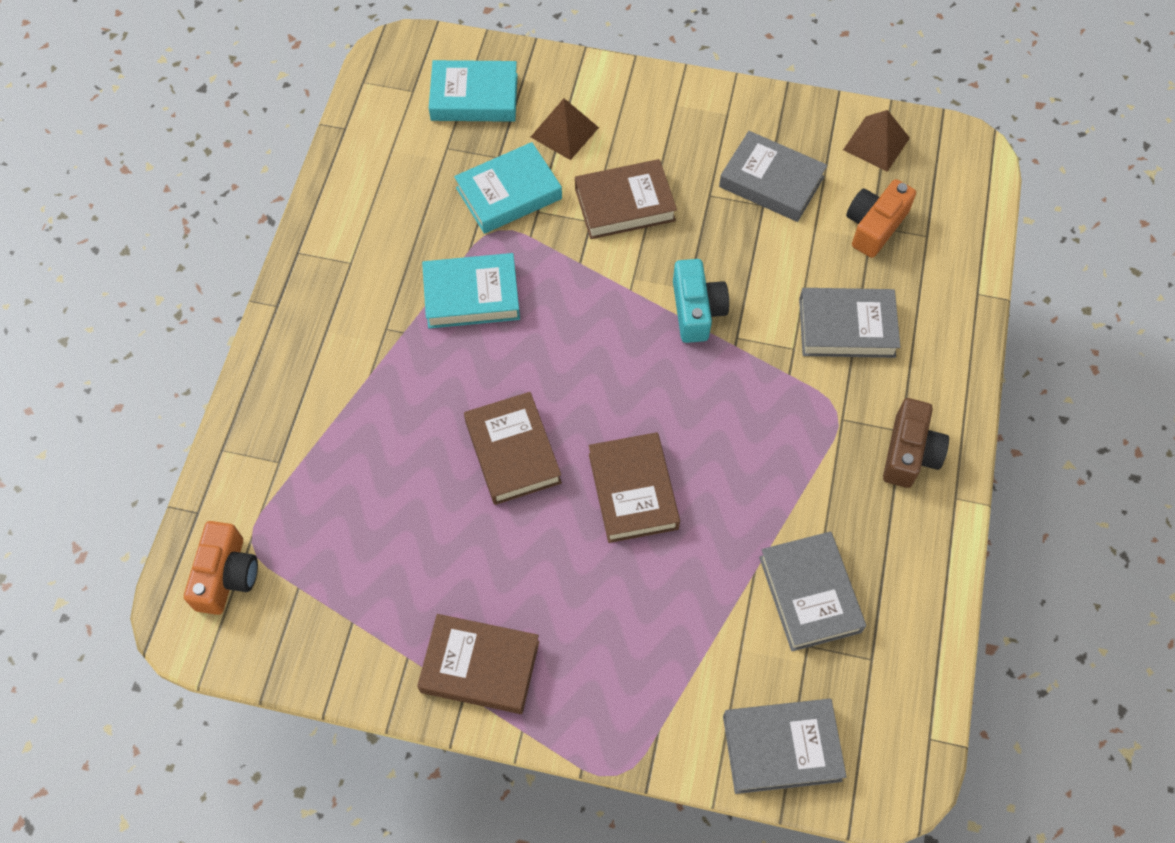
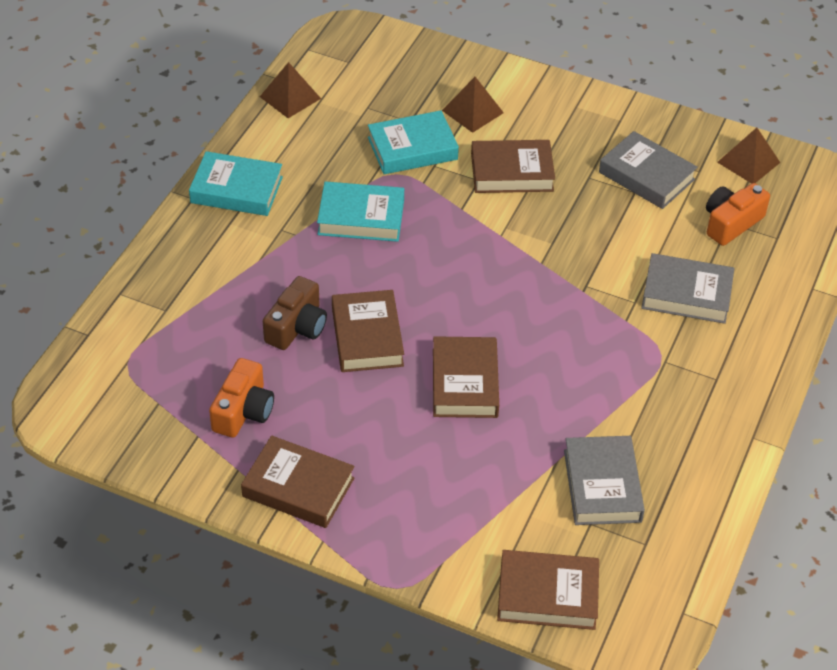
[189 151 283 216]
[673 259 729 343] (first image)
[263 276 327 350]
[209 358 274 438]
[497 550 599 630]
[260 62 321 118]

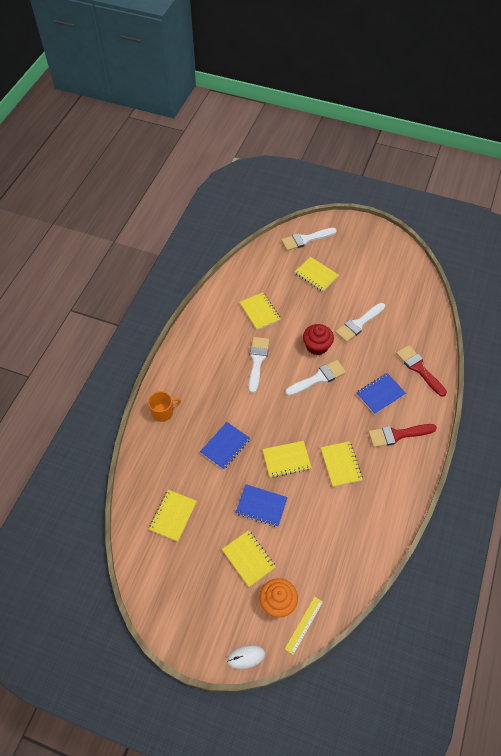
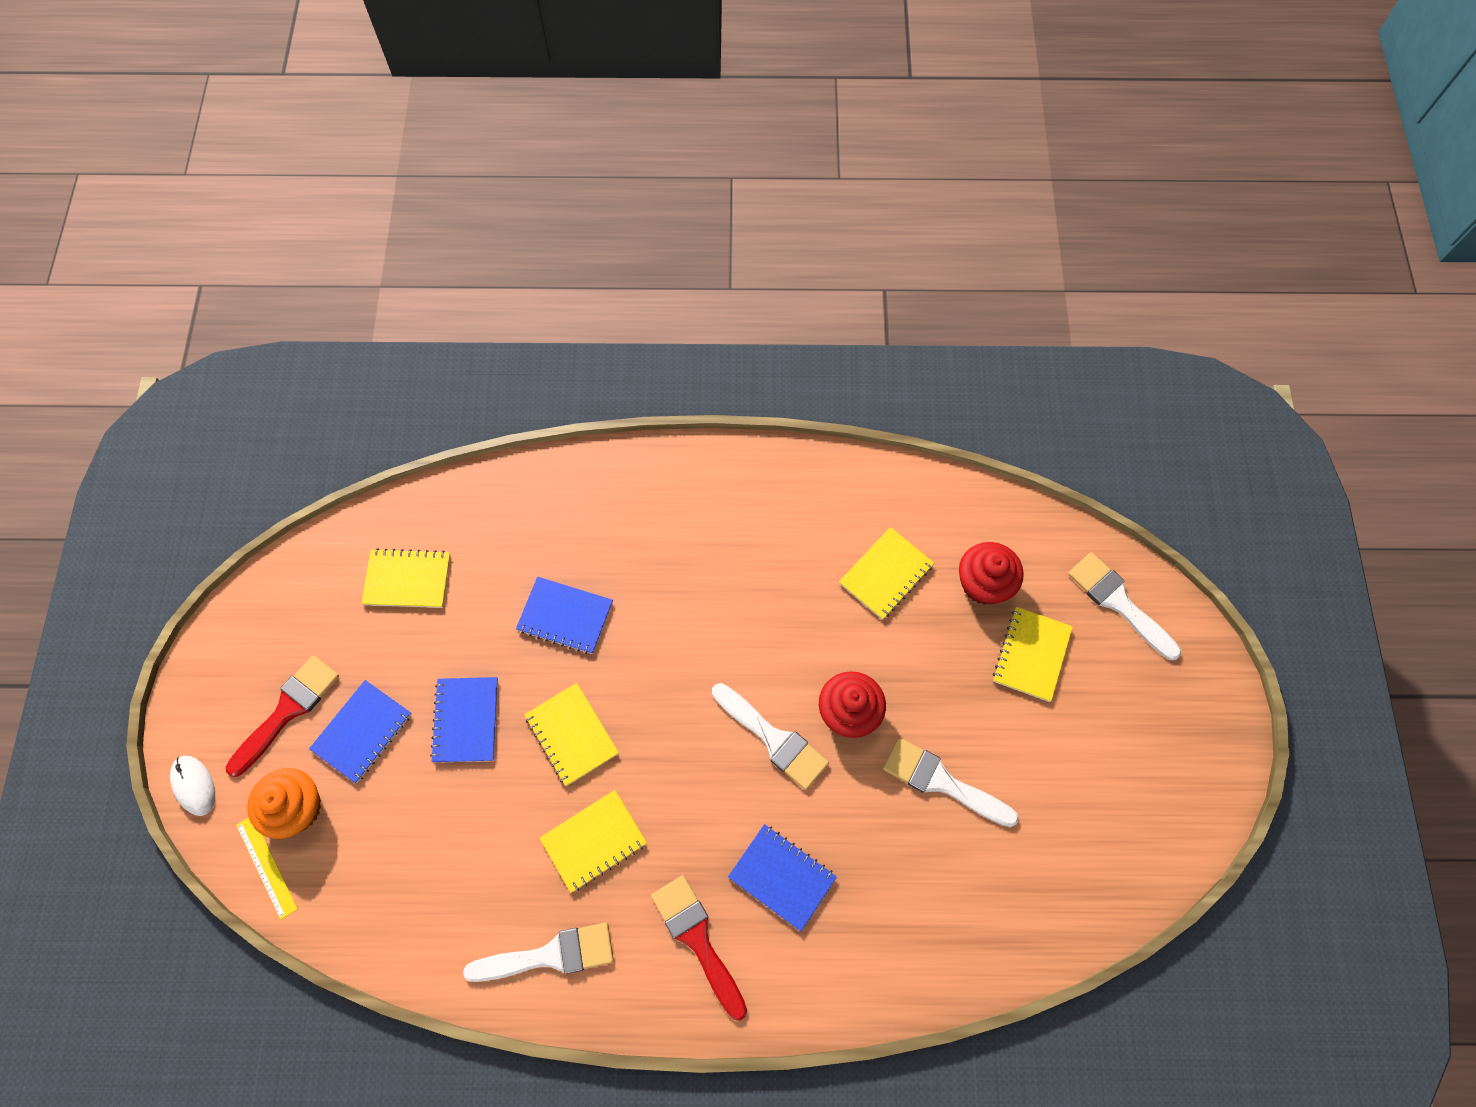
[463 923 614 982]
[226 655 339 777]
[148 391 181 422] (first image)
[309 680 412 783]
[236 817 298 920]
[959 542 1024 605]

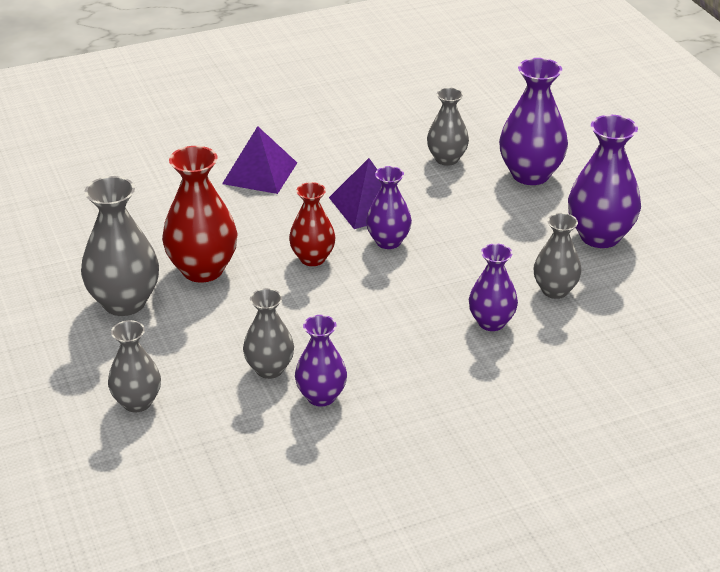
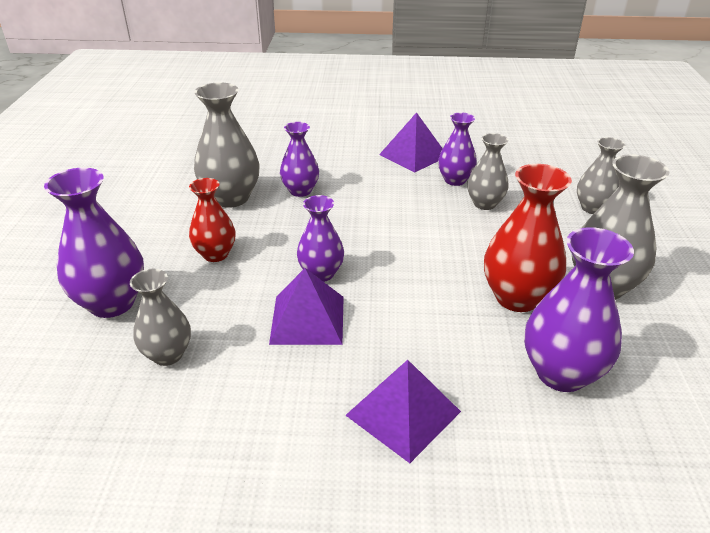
[524 227 634 392]
[189 178 235 262]
[194 82 260 208]
[379 112 443 173]

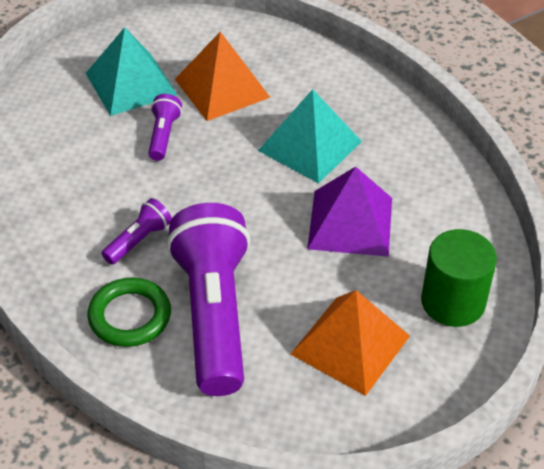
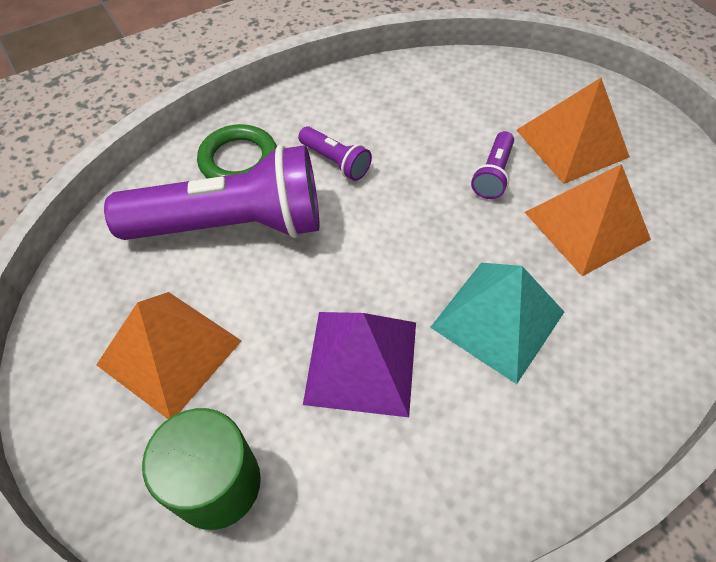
[516 78 630 184]
[471 131 514 199]

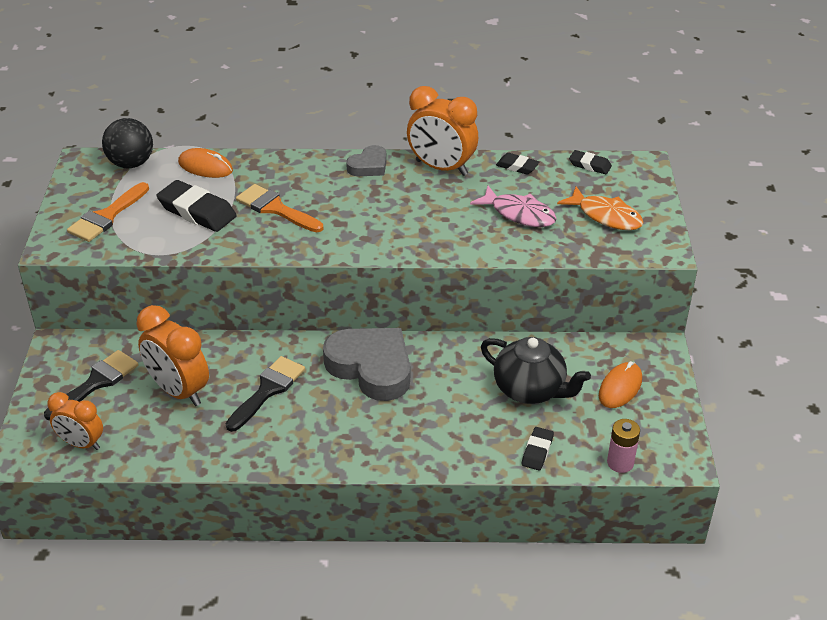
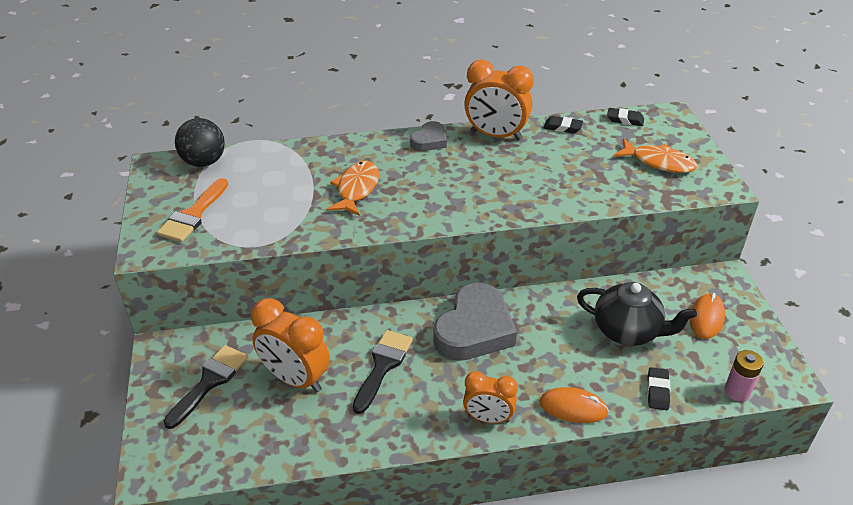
[539 387 609 423]
[156 180 237 232] (first image)
[326 161 379 216]
[470 186 557 227] (first image)
[433 283 517 361]
[463 371 518 423]

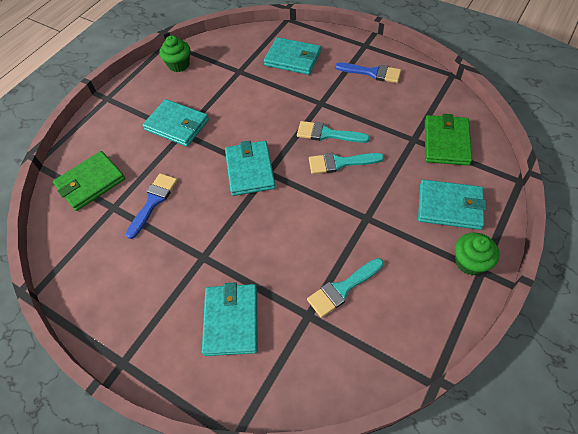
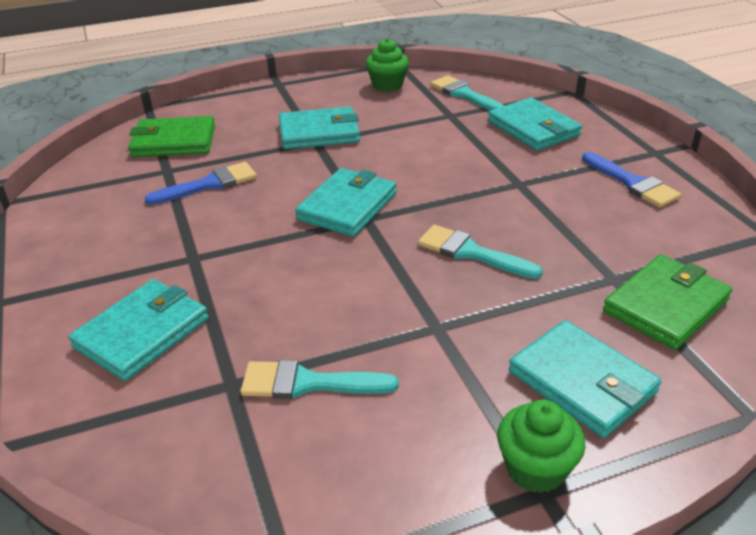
[279 106 360 149]
[430 75 504 111]

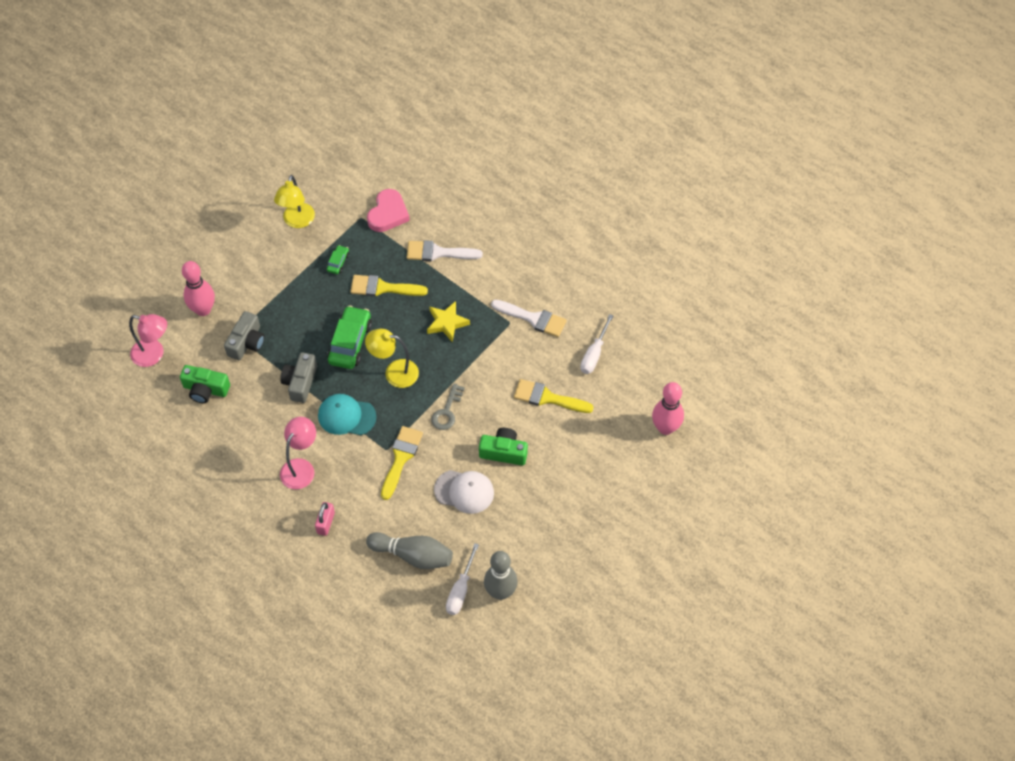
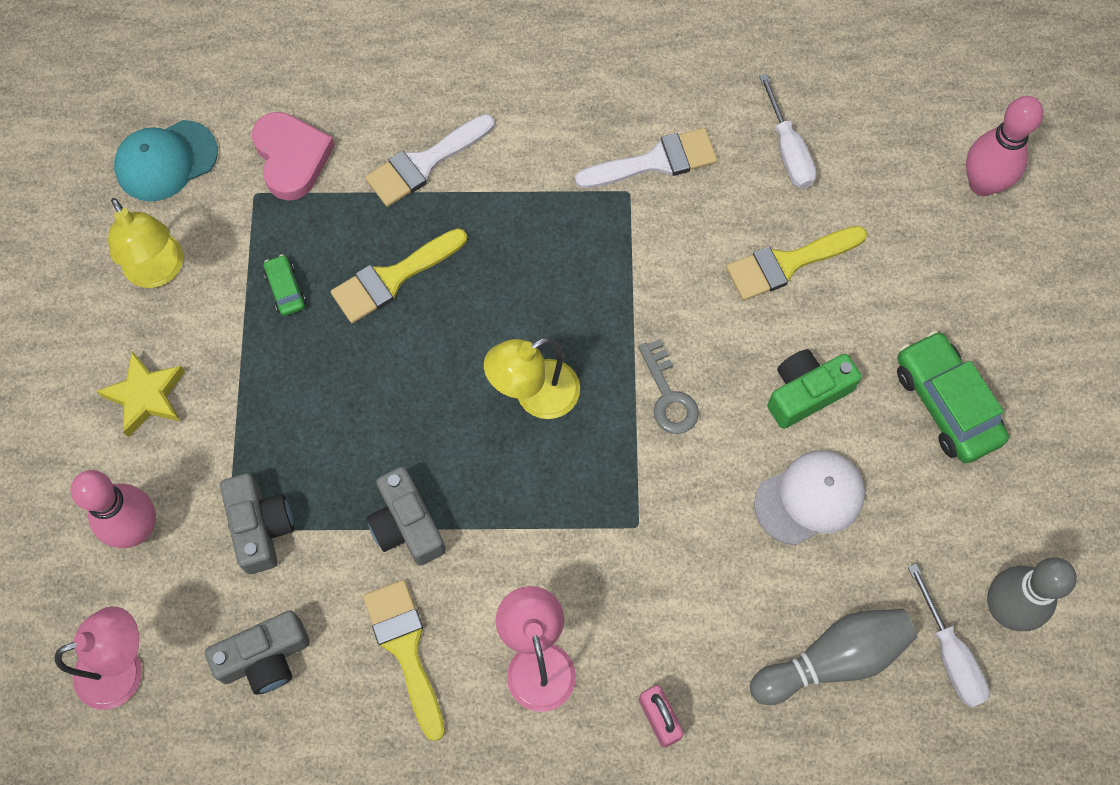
[96 351 185 437]
[897 331 1009 463]
[205 610 310 695]
[114 120 218 202]
[363 580 445 741]

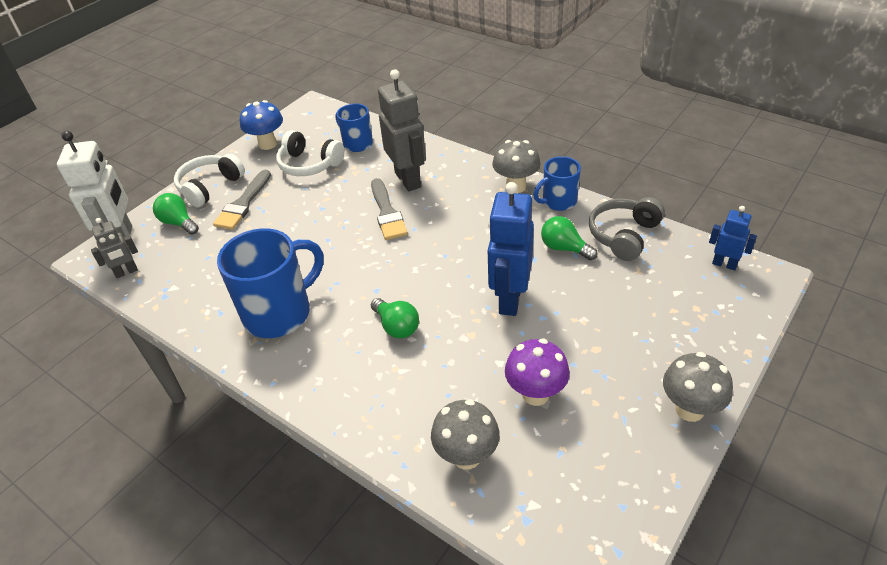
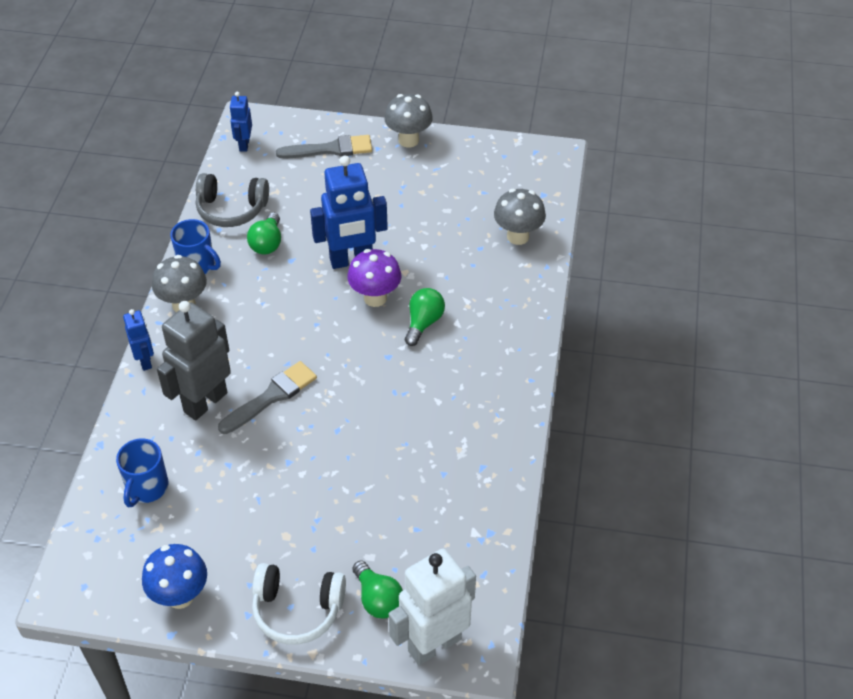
[276 130 344 176] (first image)
[276 135 372 158]
[352 561 403 618]
[91 218 138 278] (first image)
[217 228 324 338] (first image)
[347 249 401 307]
[123 309 154 371]

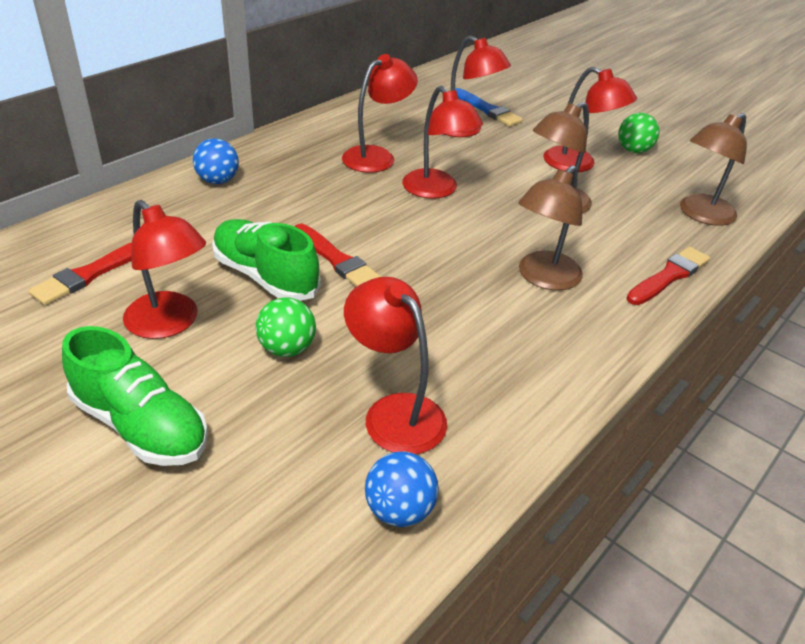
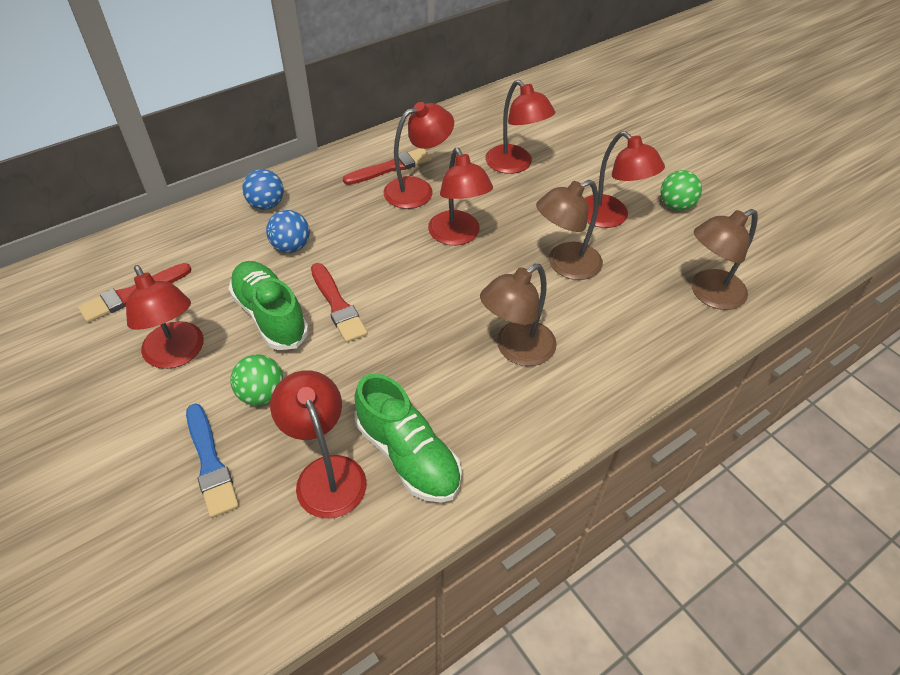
[186 404 239 518]
[343 148 432 185]
[354 374 462 503]
[266 210 310 253]

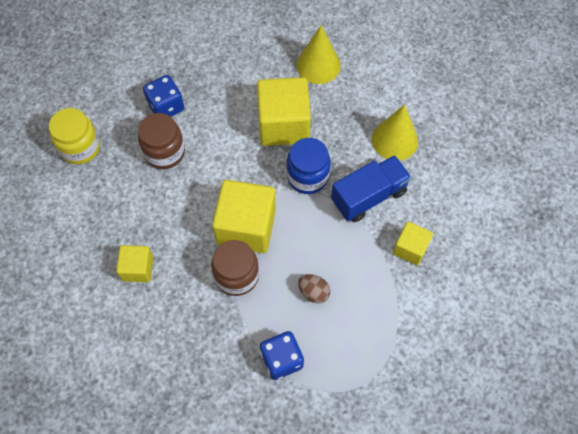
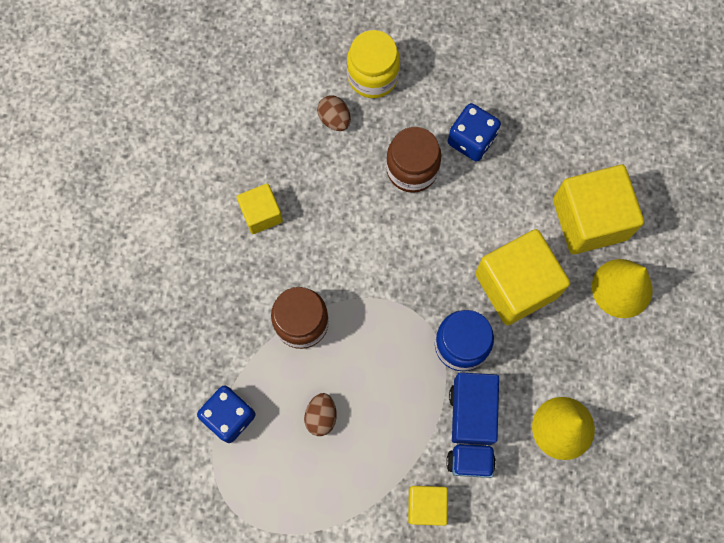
[446 372 499 478]
[553 165 644 254]
[317 96 351 131]

